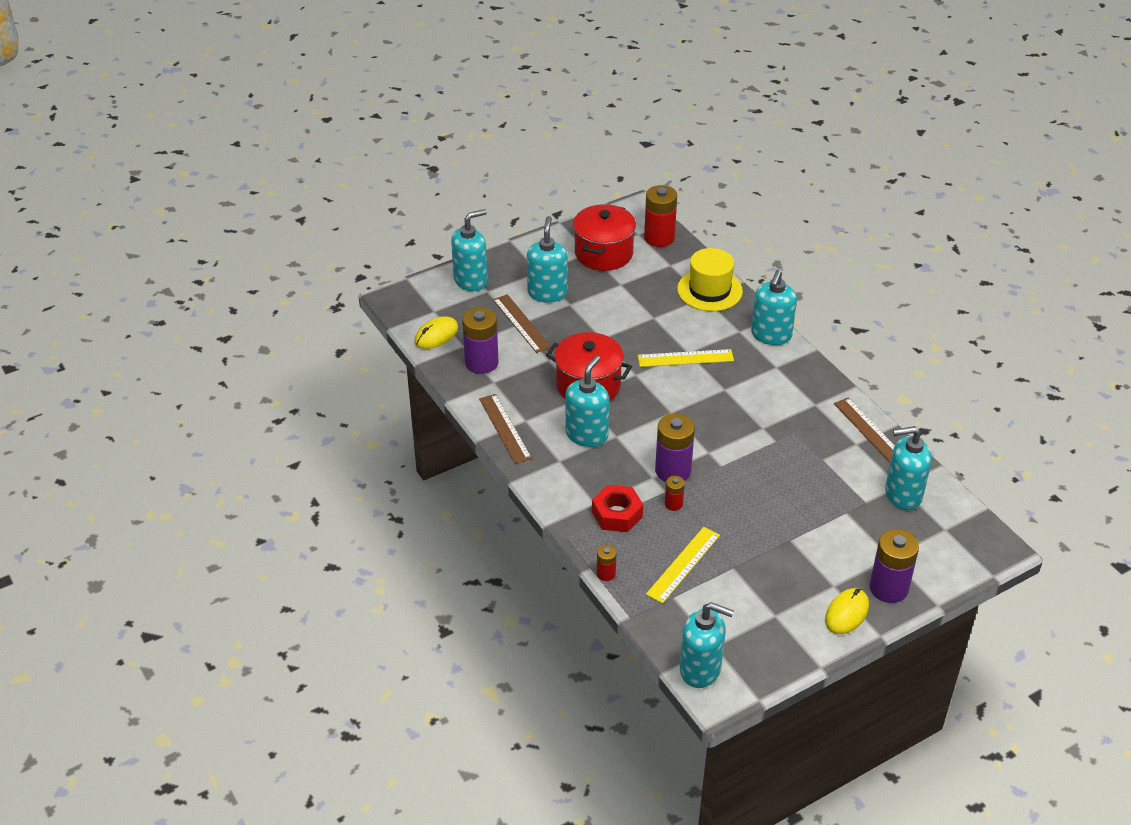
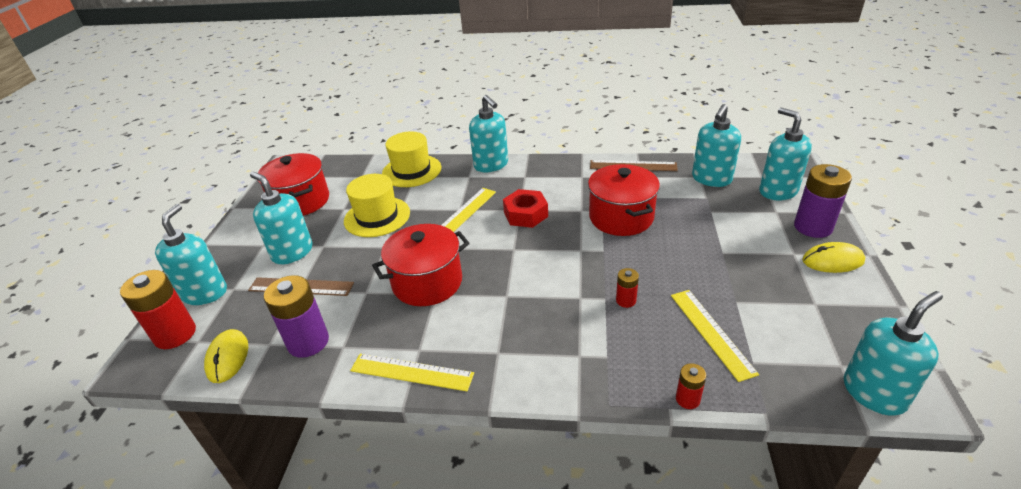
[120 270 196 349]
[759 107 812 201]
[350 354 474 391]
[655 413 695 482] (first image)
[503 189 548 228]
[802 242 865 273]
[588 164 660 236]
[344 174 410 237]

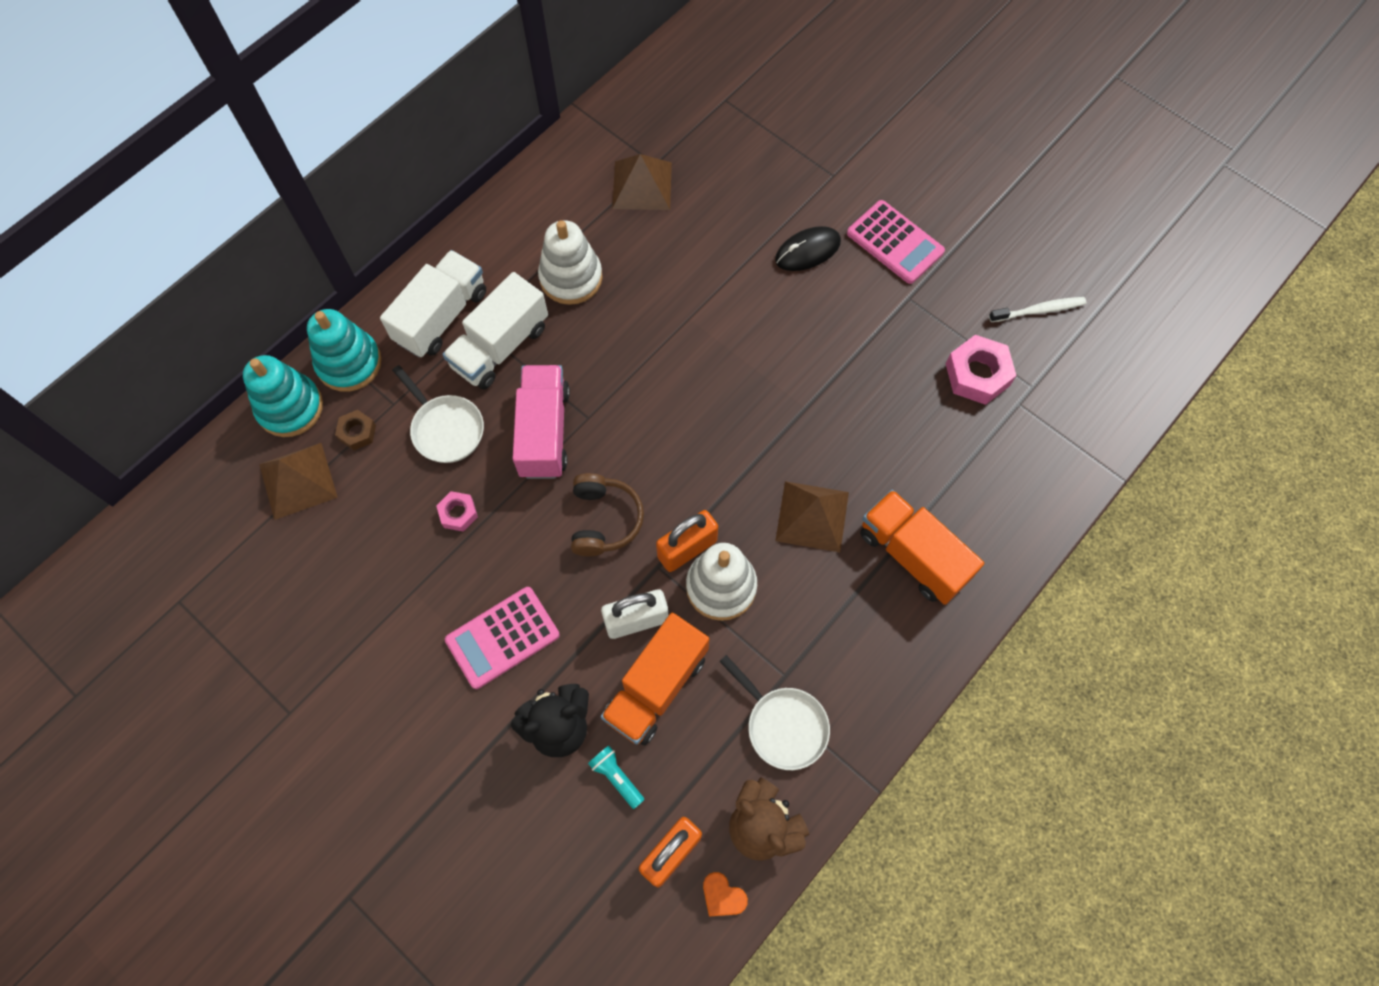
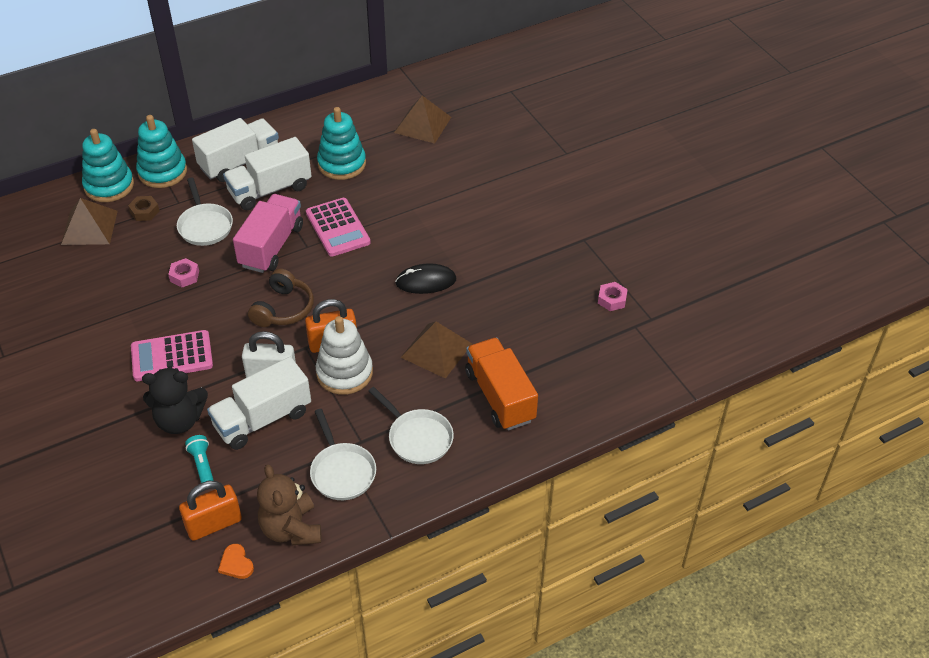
[306 198 371 257]
[317 107 366 180]
[395 263 456 294]
[989 297 1087 322] (first image)
[598 282 628 311]
[207 357 311 450]
[369 387 454 464]

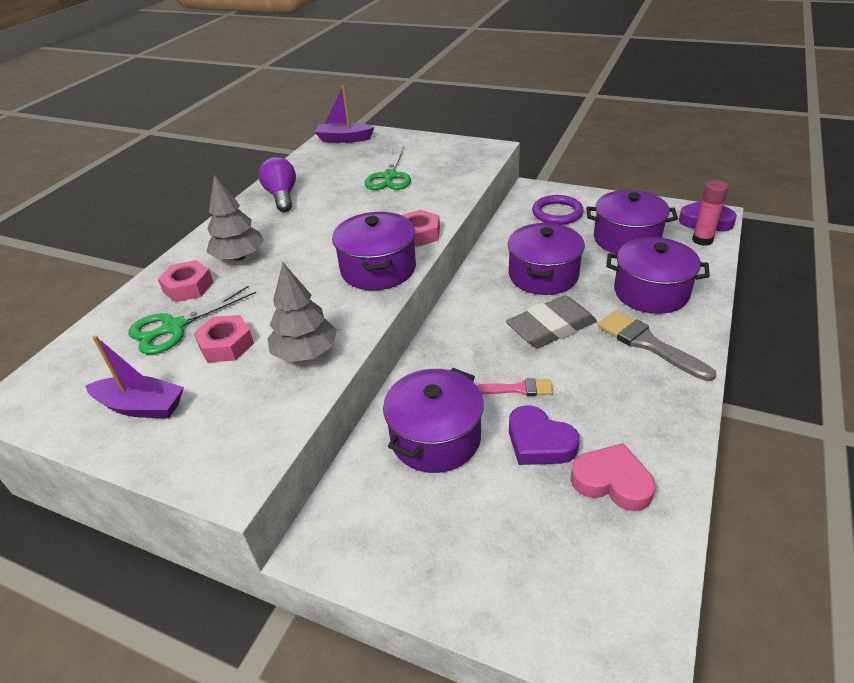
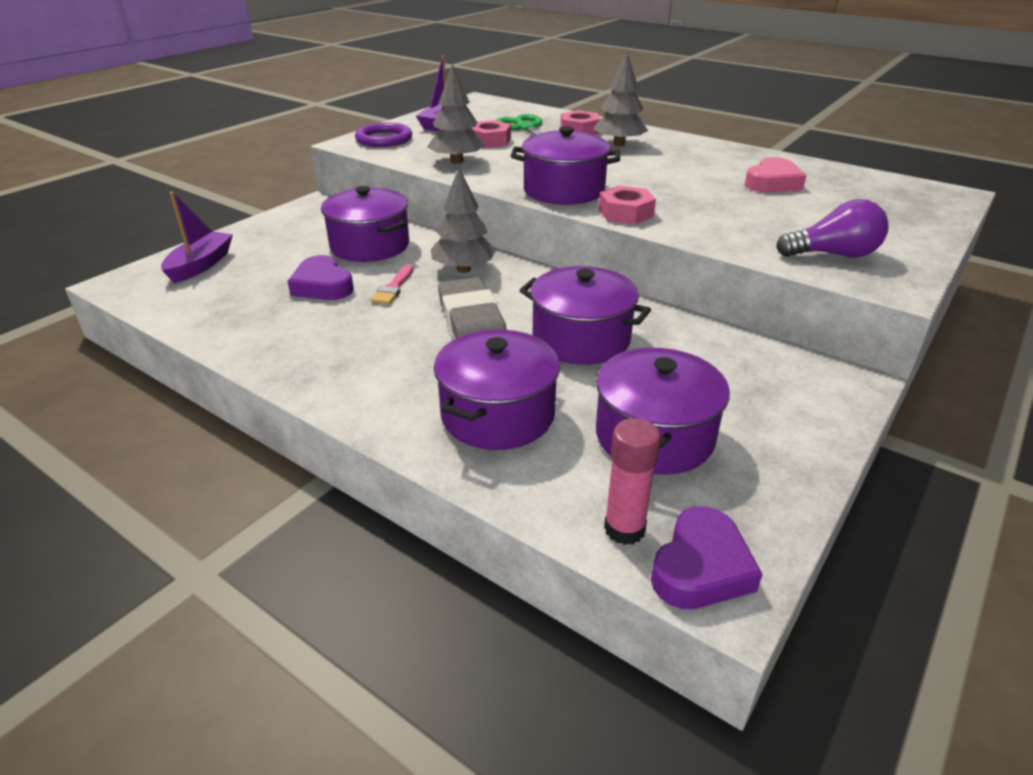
[161 192 233 283]
[365 146 411 190] (first image)
[776 199 888 257]
[355 123 412 147]
[597 311 716 381] (first image)
[288 255 354 300]
[745 157 806 193]
[431 168 496 273]

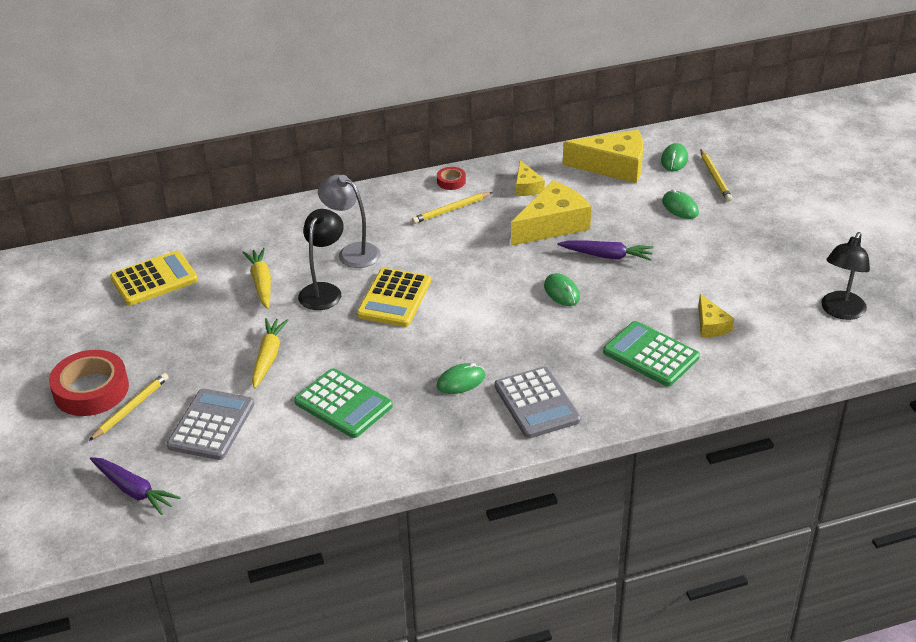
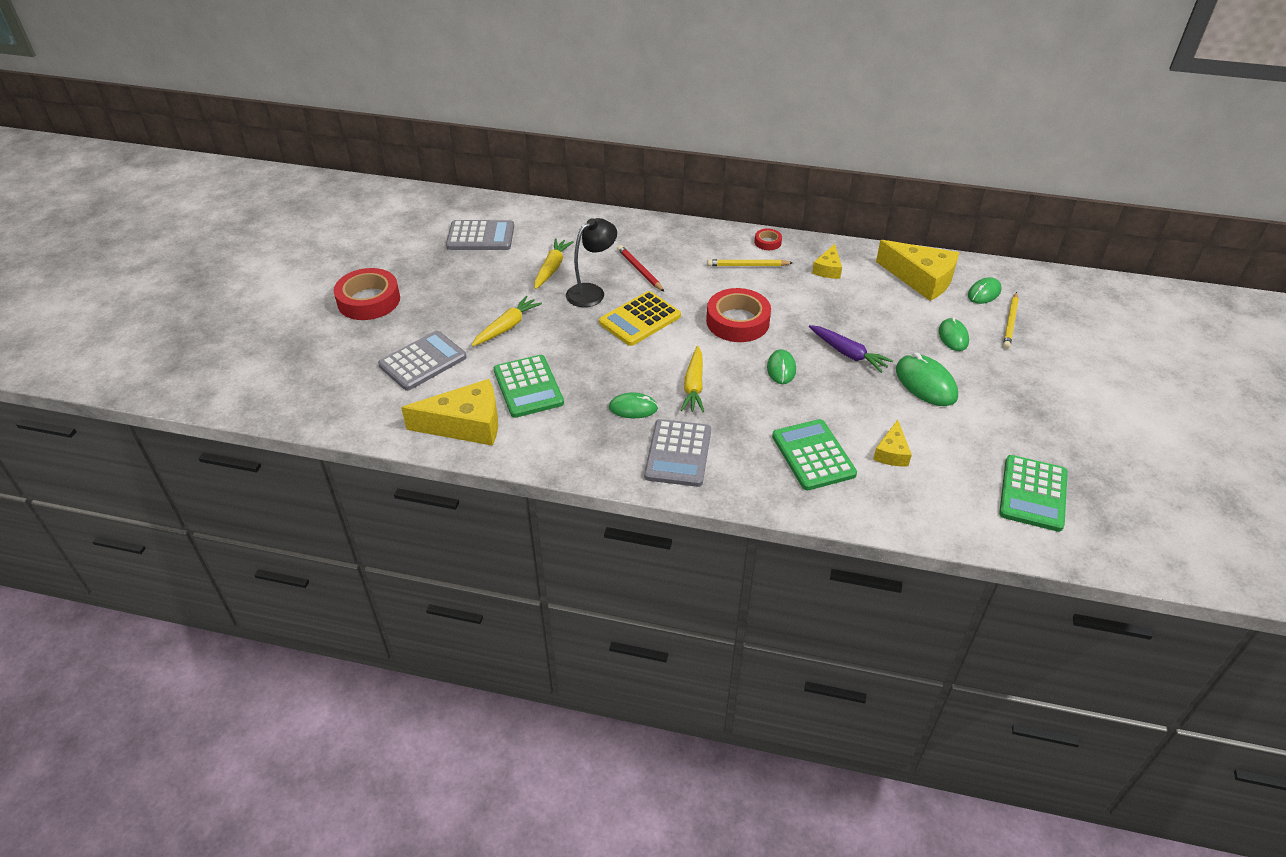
[617 245 664 292]
[401 379 498 446]
[999 455 1068 532]
[446 220 514 250]
[89 373 168 441] (first image)
[90 457 181 515] (first image)
[706 288 771 342]
[681 346 704 412]
[896 352 958 406]

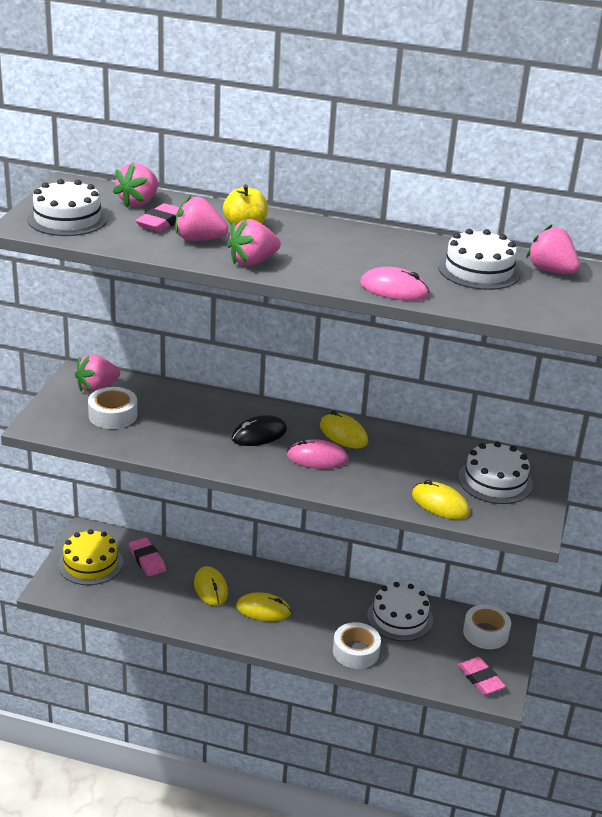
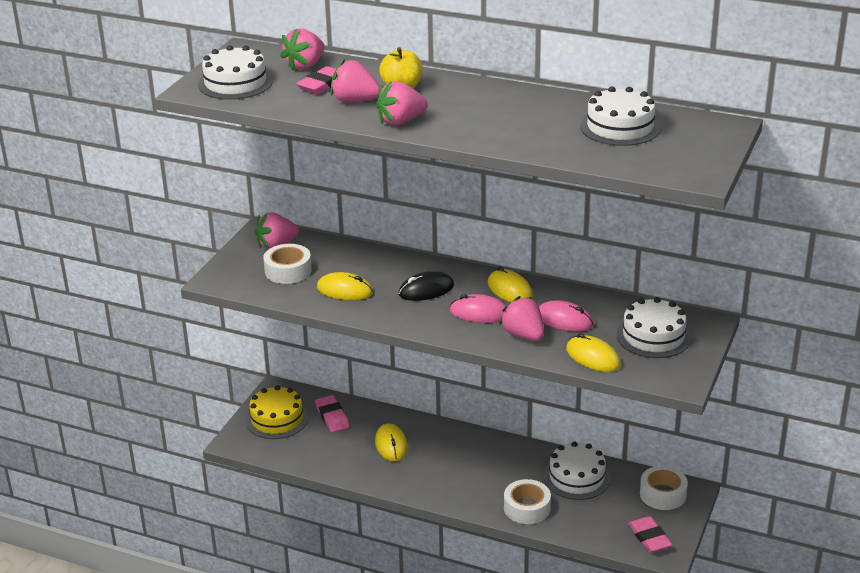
[499 296 544 341]
[539 300 594 332]
[317 272 373 300]

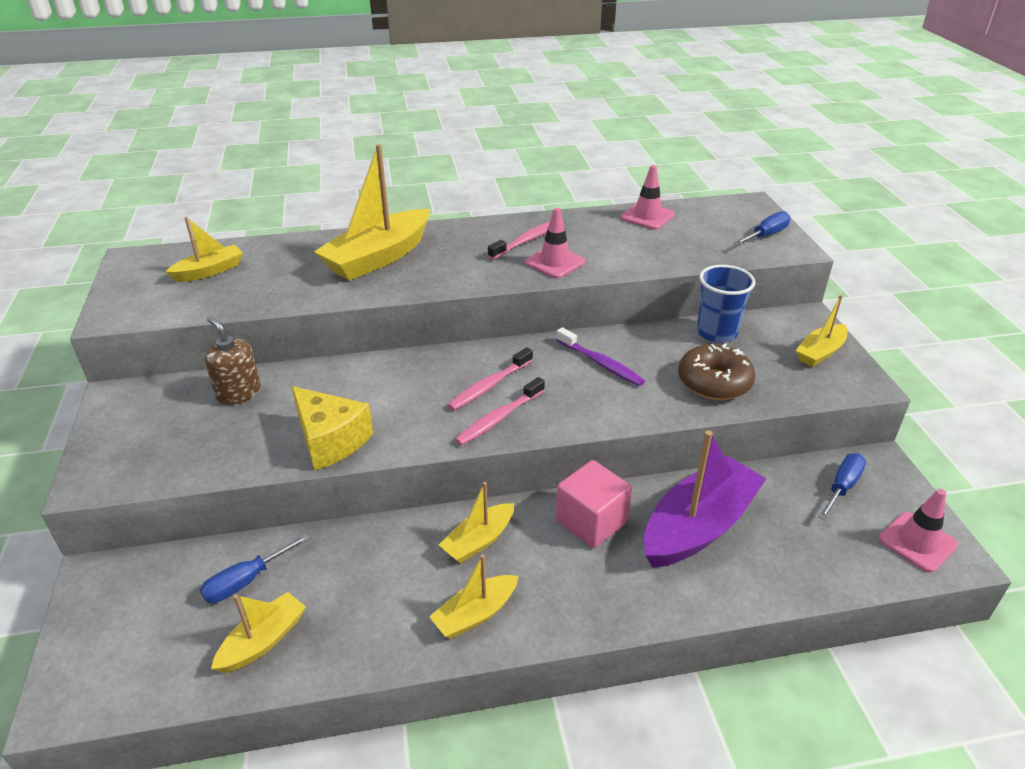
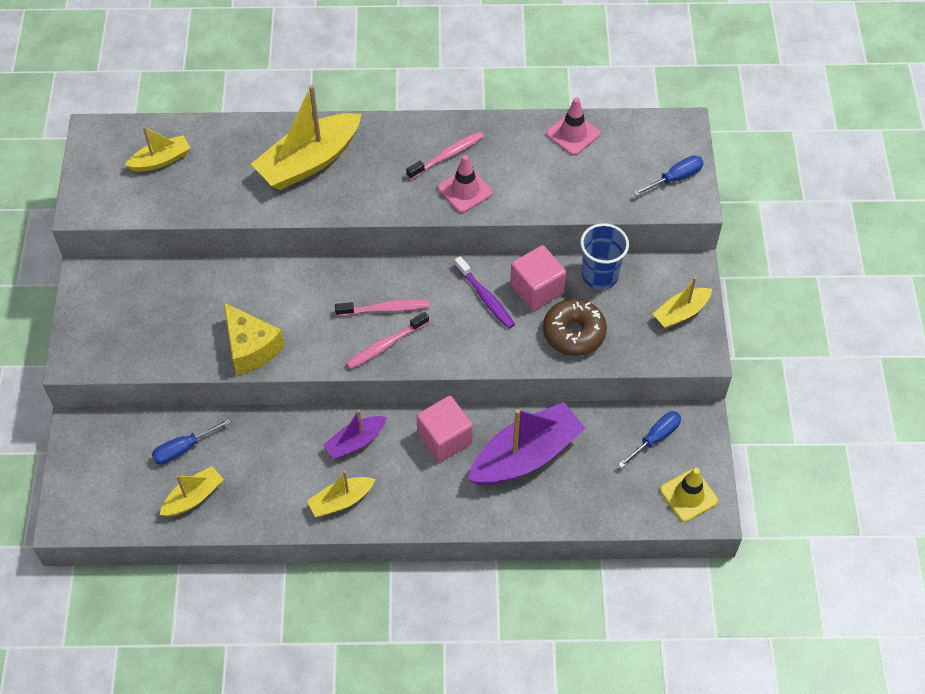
[205 316 261 405] (first image)
[335 299 430 316]
[323 410 387 459]
[660 468 718 522]
[510 245 566 311]

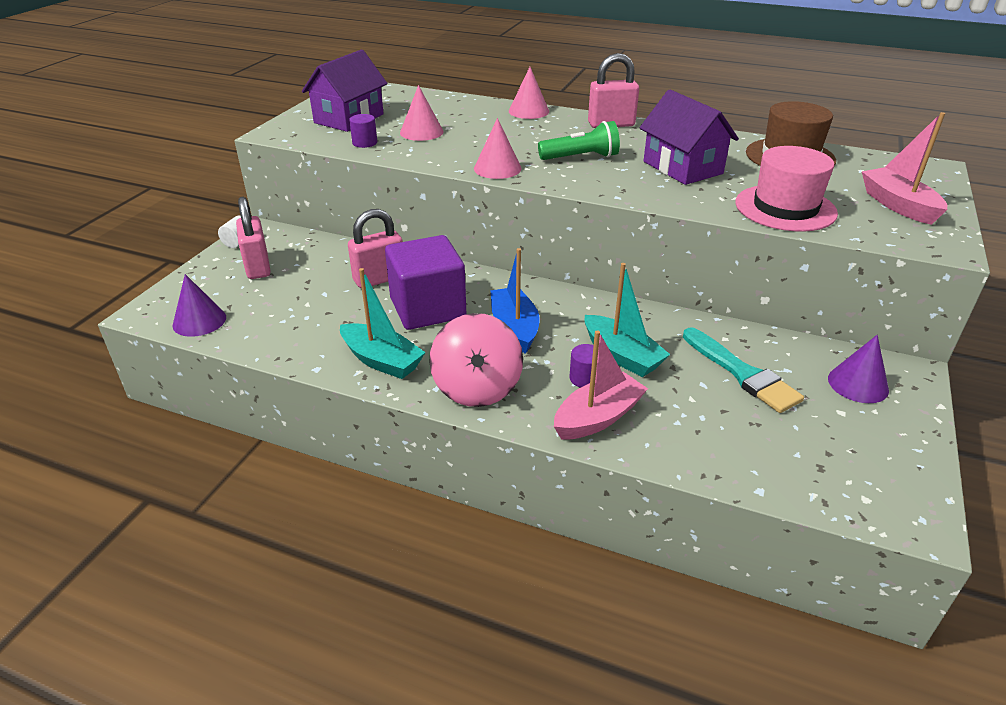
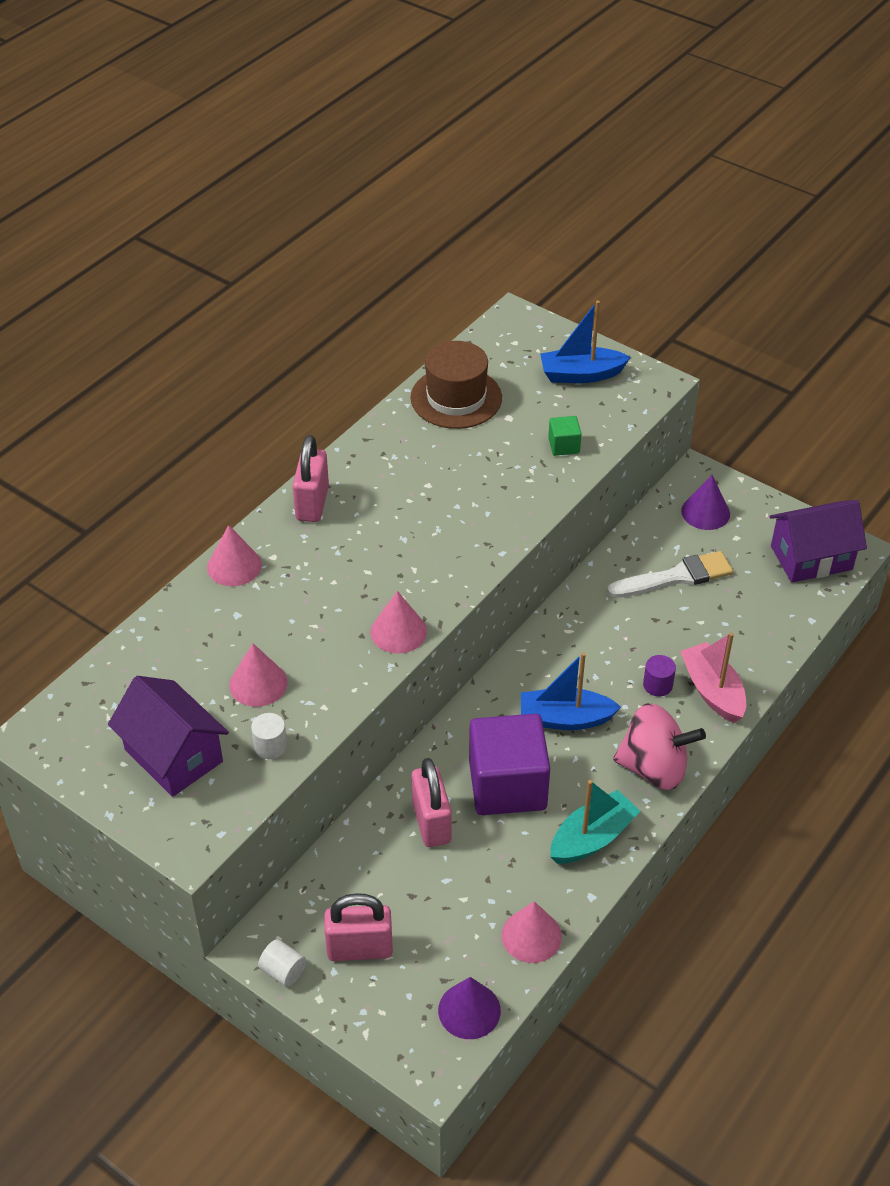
[769 500 867 583]
[540 300 631 383]
[251 713 287 759]
[538 121 620 160] (first image)
[548 416 582 456]
[584 263 670 377] (first image)
[607 551 733 598]
[501 901 562 963]

